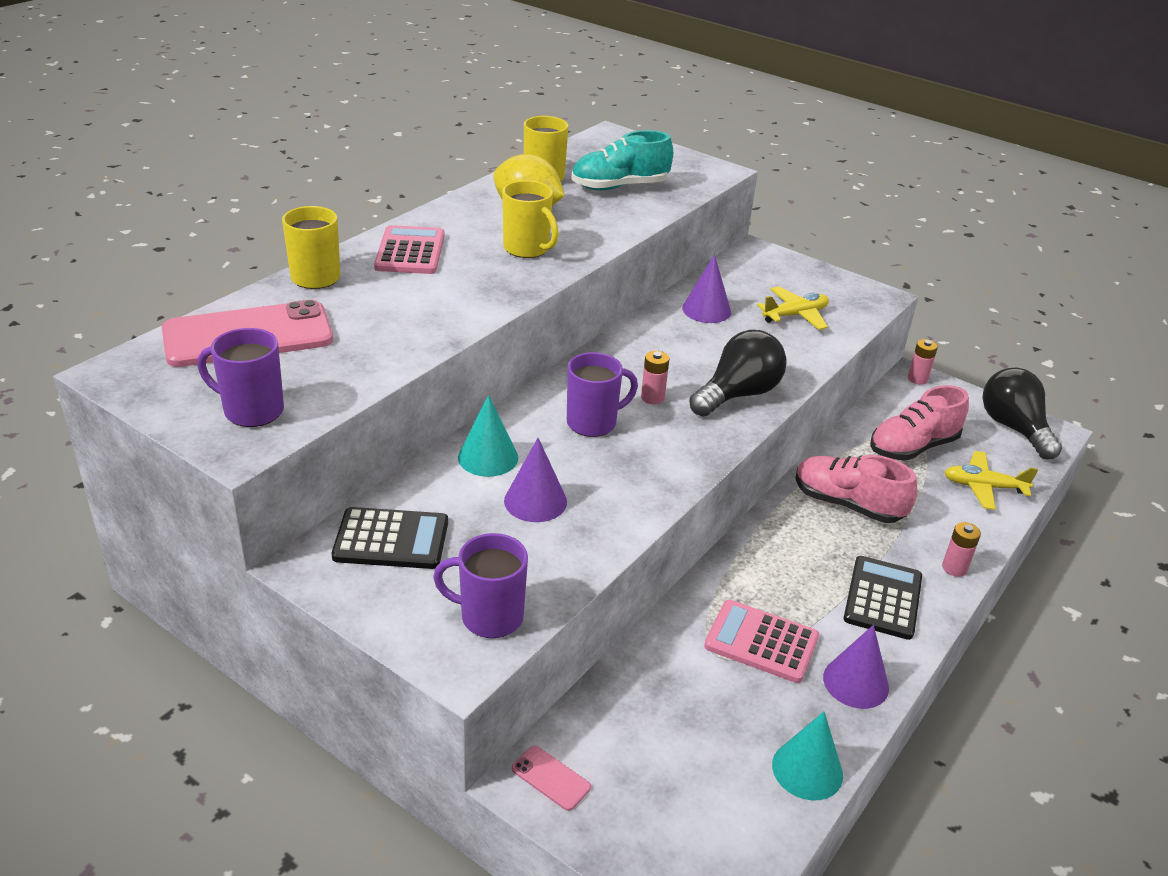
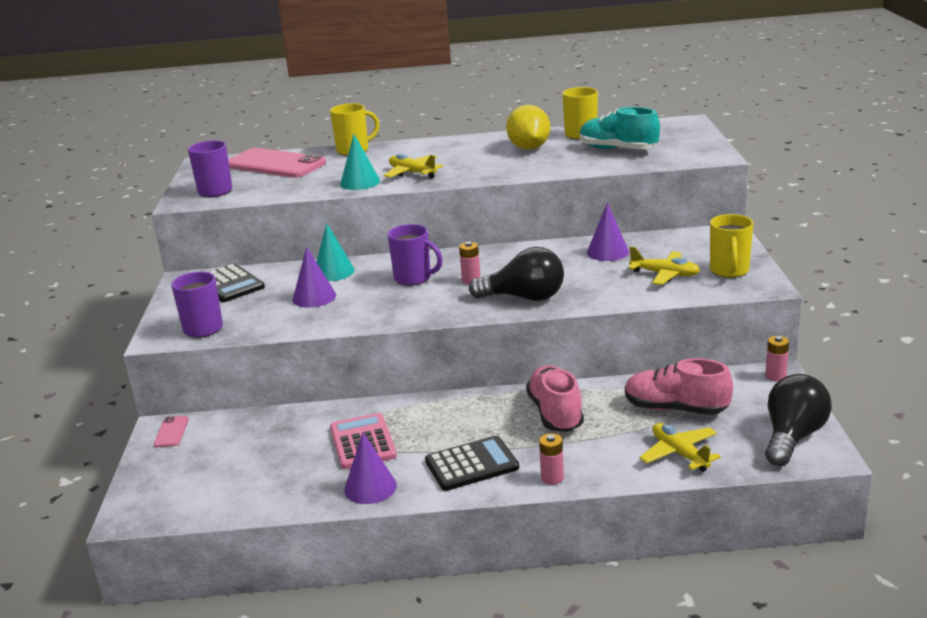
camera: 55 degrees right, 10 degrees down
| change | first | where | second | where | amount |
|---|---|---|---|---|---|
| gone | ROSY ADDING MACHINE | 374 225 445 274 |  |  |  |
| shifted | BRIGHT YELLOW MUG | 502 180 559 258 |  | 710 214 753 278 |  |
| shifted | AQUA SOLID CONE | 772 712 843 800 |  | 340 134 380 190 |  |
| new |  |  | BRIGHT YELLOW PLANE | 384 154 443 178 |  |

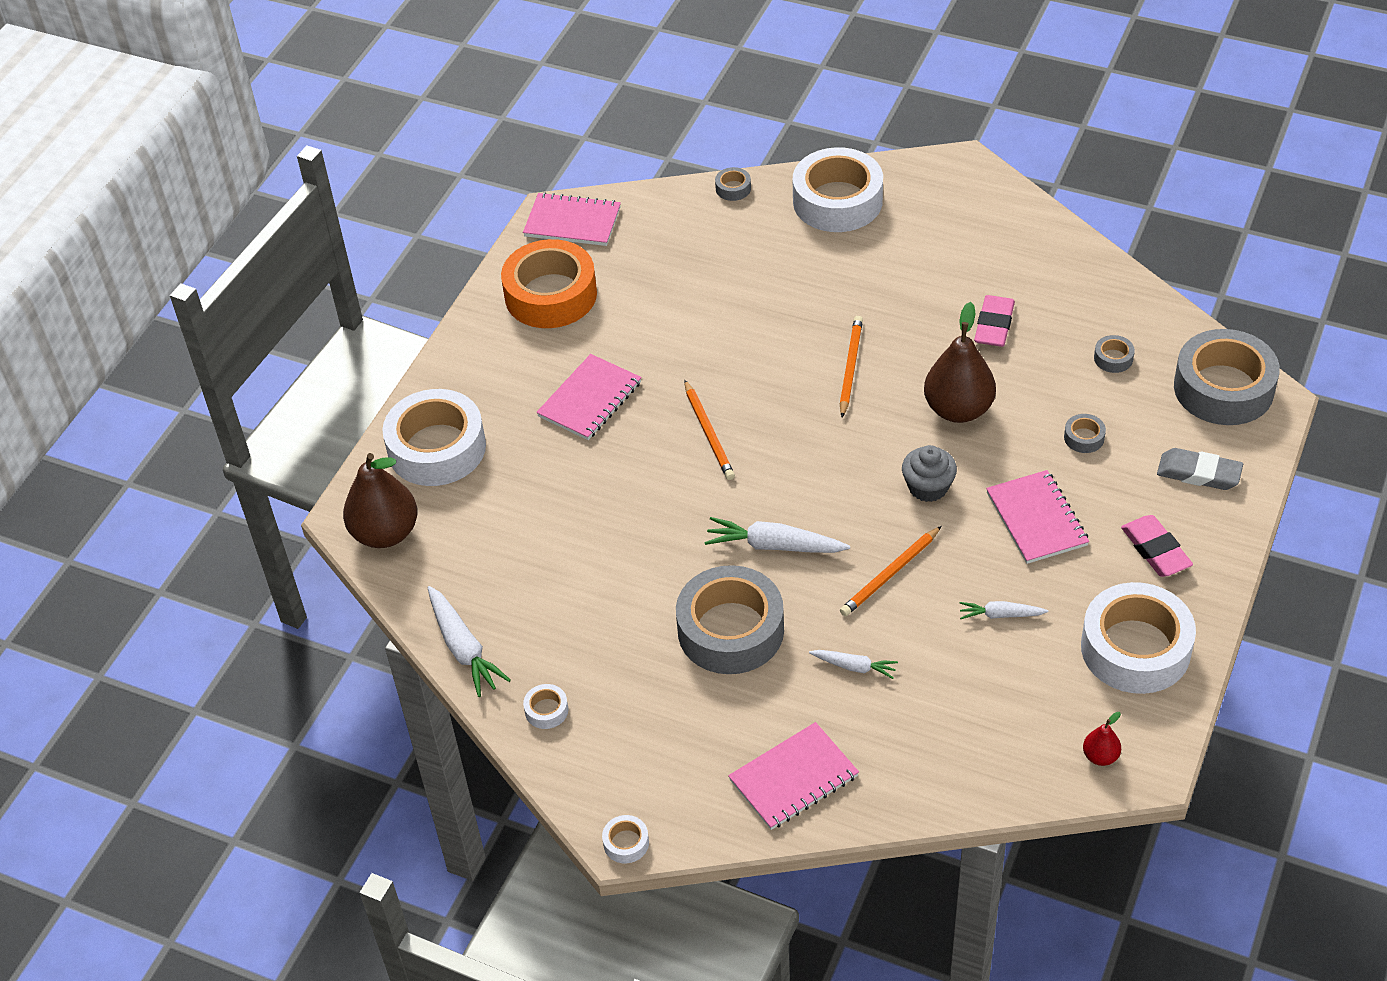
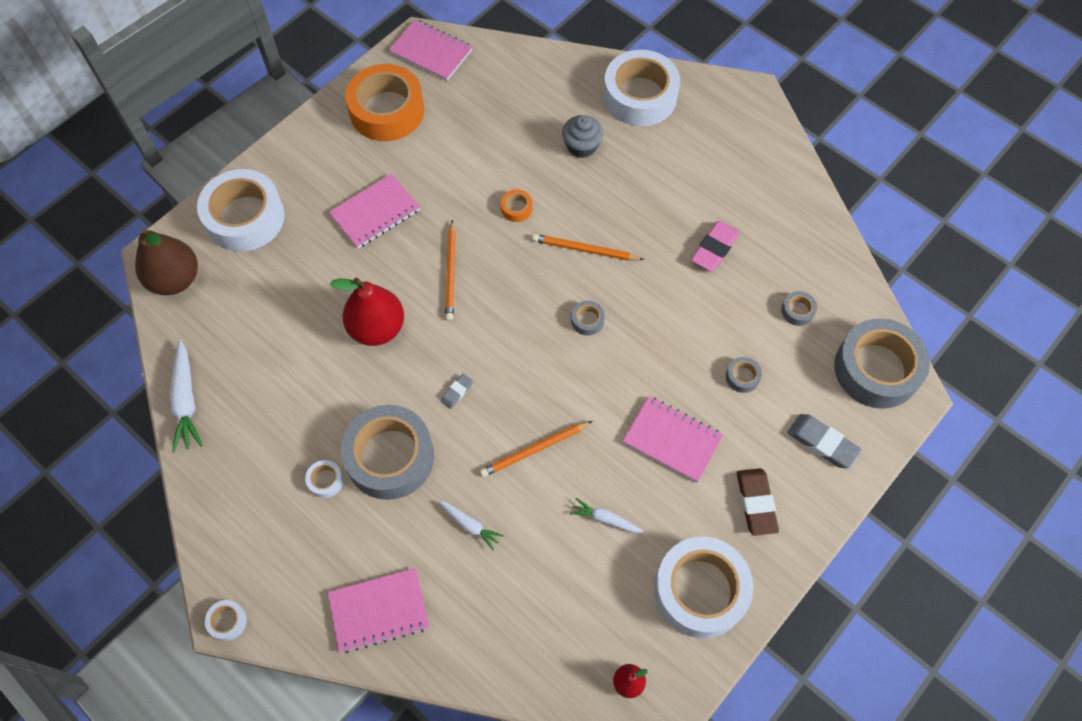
camera: 15 degrees right, 15 degrees up
| change | first | where | second | where | amount |
|---|---|---|---|---|---|
| shifted | PURE WHITE ROLL OF TAPE | 523 684 568 729 |  | 305 460 344 498 |  |
| swapped | PURE WHITE ROOT VEGETABLE | 704 517 850 553 | GRAY GUM ERASER | 441 374 473 409 |  |
| shifted | GRAY ROLL OF TAPE | 715 167 751 201 |  | 571 301 605 336 |  |
| rotated | ORANGE-COLOURED WOODEN PENCIL | 840 316 863 418 |  | 532 234 644 261 | 105 degrees counterclockwise |
| shifted | GRAY MUFFIN | 902 445 957 502 |  | 562 115 603 158 |  |
| gone | RUSSET TOY PEAR | 924 302 996 423 |  |  |  |
| rotated | ROSY NOTEBOOK | 986 470 1089 564 |  | 622 396 723 483 | 60 degrees counterclockwise |
| repainted | ROSY GUM ERASER | 1121 515 1193 577 | RUSSET GUM ERASER | 737 468 779 536 |  |
| new |  |  | SCARLET TOY PEAR | 330 278 404 346 |  |
| new |  |  | ORANGE-COLOURED ROLL OF TAPE | 501 189 532 222 |  |

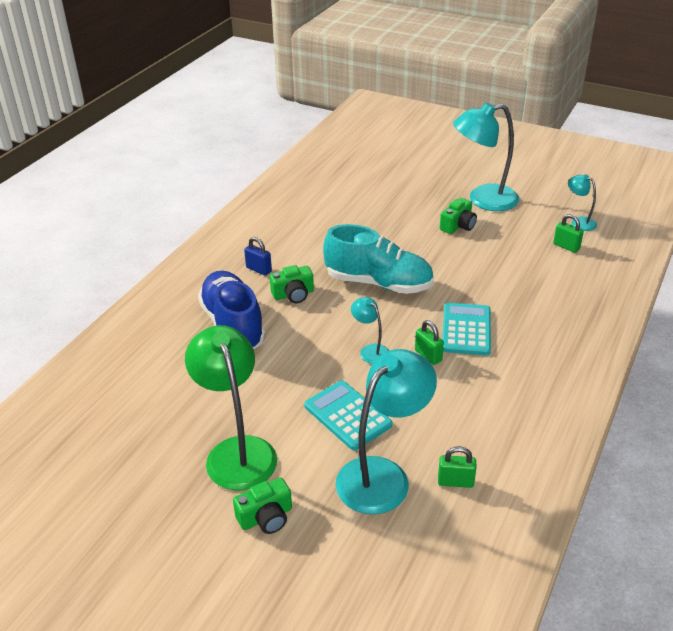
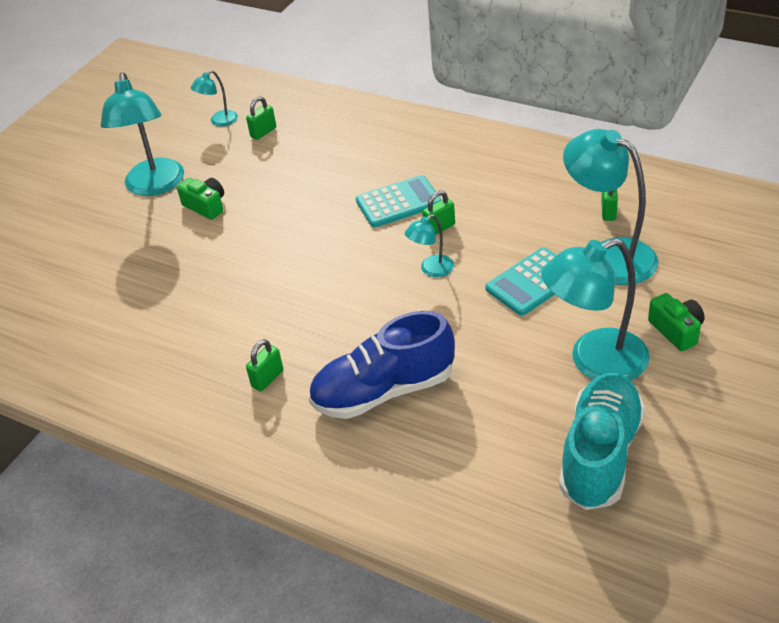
camera: 85 degrees left, 5 degrees up
| change | first | where | second | where | amount |
|---|---|---|---|---|---|
| repainted | LEAF-GREEN READING LAMP | 185 325 277 490 | AQUA READING LAMP | 541 238 650 381 |  |
| repainted | COBALT PADLOCK | 244 237 272 276 | LEAF-GREEN PADLOCK | 246 339 283 391 |  |
| gone | LEAF-GREEN PHOTO CAMERA | 270 265 314 303 |  |  |  |
| shifted | AQUA SNEAKER | 323 224 434 294 |  | 559 373 645 510 |  |
| rotated | AQUA ADDING MACHINE | 442 303 491 355 |  | 356 175 441 227 | 150 degrees clockwise |

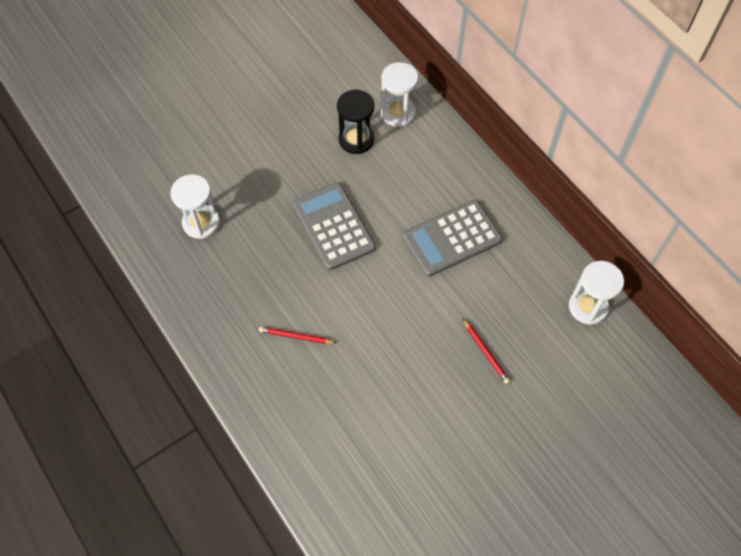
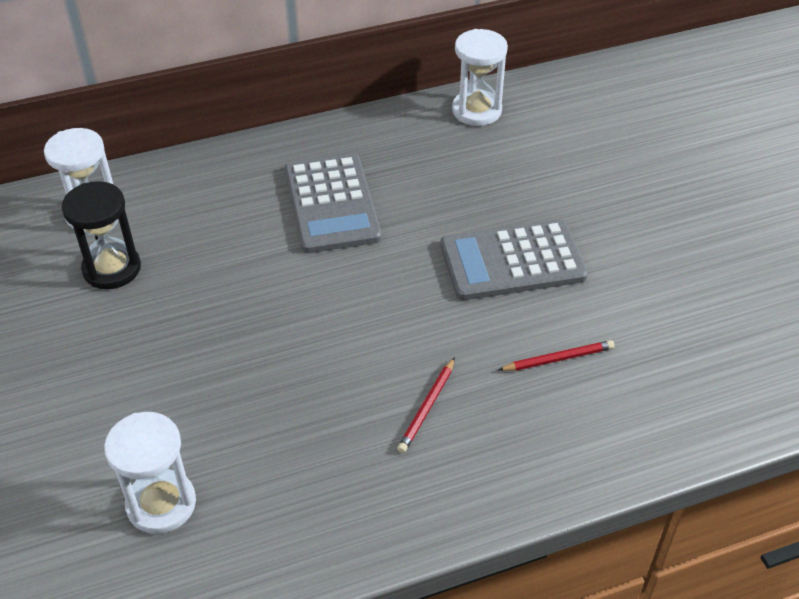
camera: 75 degrees left, 15 degrees down
| change | first | where | second | where | amount |
|---|---|---|---|---|---|
| shifted | GRAY ADDING MACHINE | 293 182 376 270 |  | 440 220 588 300 |  |
| shifted | SCARLET WOODEN PENCIL | 463 319 510 384 |  | 498 340 615 371 |  |

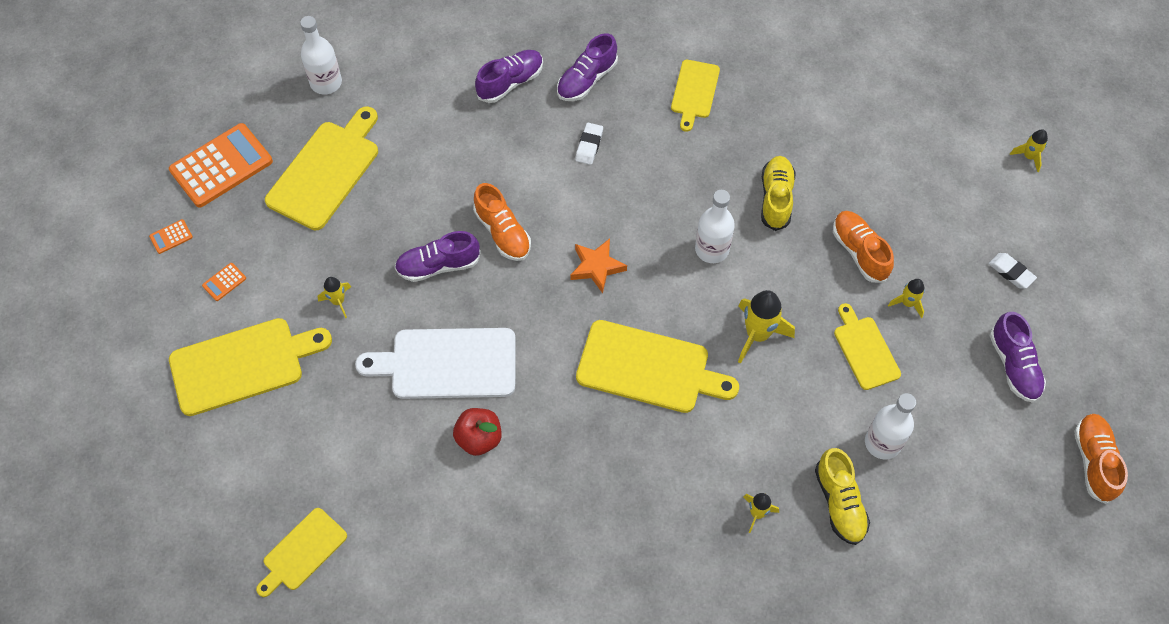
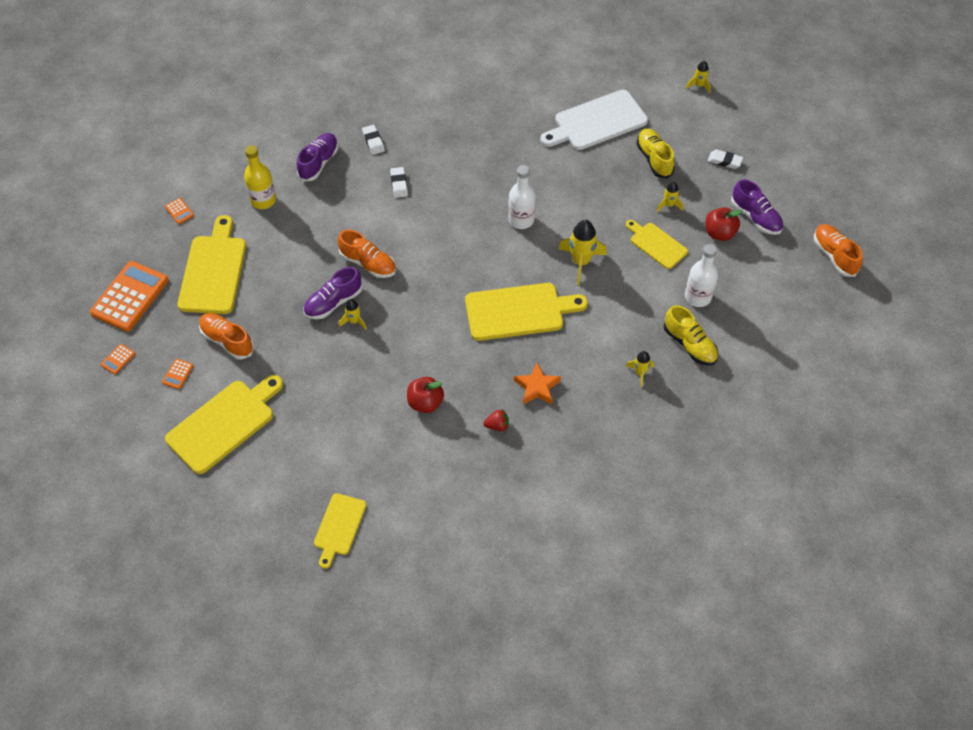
camera: 25 degrees left, 5 degrees down
| change | first | where | second | where | amount |
|---|---|---|---|---|---|
| swapped | PURE WHITE BOTTLE | 300 16 342 95 | ORANGE-COLOURED ADDING MACHINE | 165 198 194 224 |  |
| shifted | BRIGHT YELLOW ROCKET | 318 277 351 318 |  | 339 299 367 330 |  |
| shifted | PURE WHITE BREAD BOARD | 355 328 516 399 |  | 540 90 648 150 |  |
| swapped | PURPLE SNEAKER | 557 33 618 101 | PURE WHITE GUM ERASER | 362 125 385 155 |  |
| shifted | ORANGE-COLOURED FIVE-POINTED STAR | 570 238 627 293 |  | 514 362 561 405 |  |
| gone | BRIGHT YELLOW BREAD BOARD | 671 60 720 132 |  |  |  |
| shifted | BRIGHT YELLOW SNEAKER | 761 156 796 231 |  | 636 129 675 178 |  |
| shifted | ORANGE-COLOURED SNEAKER | 833 211 894 283 |  | 199 313 254 359 |  |
| new |  |  | BRIGHT YELLOW BOTTLE | 244 145 276 209 |  |
| new |  |  | SCARLET STRAWBERRY | 483 410 509 431 |  |
| new |  |  | SCARLET APPLE | 706 207 743 241 |  |

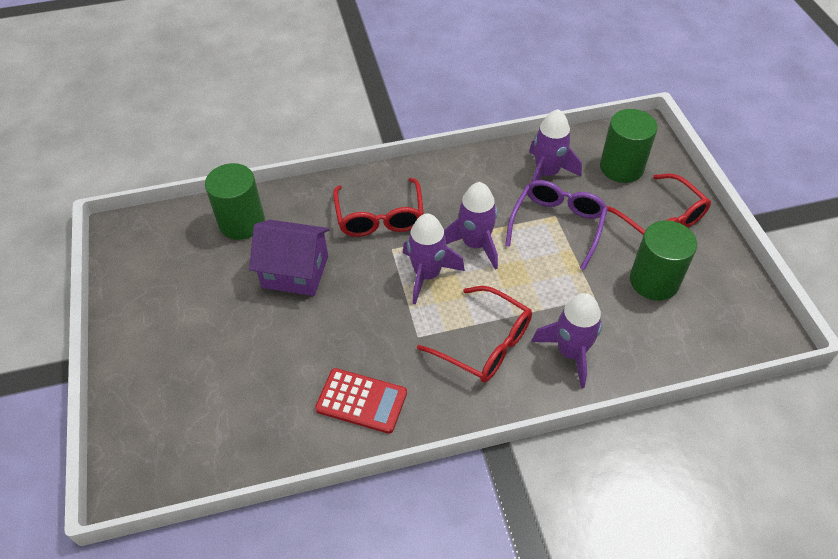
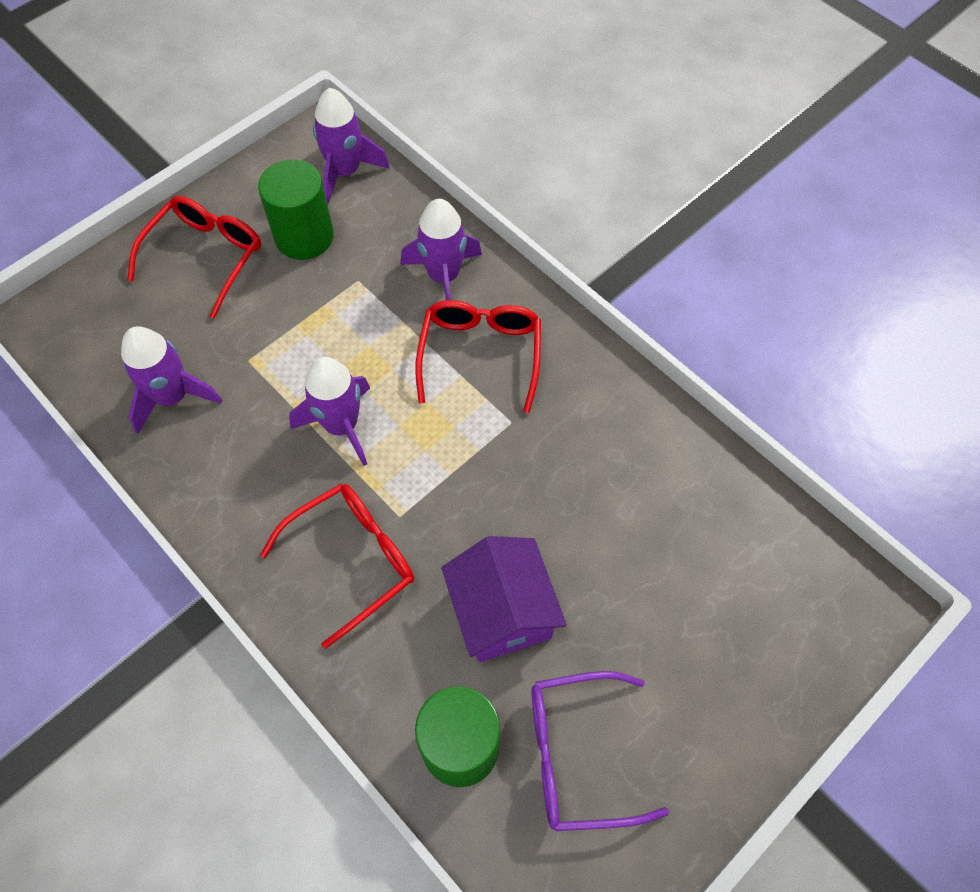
camera: 120 degrees left, 10 degrees up
| change | first | where | second | where | amount |
|---|---|---|---|---|---|
| gone | SCARLET ADDING MACHINE | 315 368 407 434 |  |  |  |
| shifted | PURPLE ROCKET | 403 213 465 304 |  | 313 88 390 204 |  |
| shifted | PURPLE SPECTACLES | 505 180 608 270 |  | 531 671 669 831 |  |
| gone | LEAF-GREEN SOLID CYLINDER | 600 109 658 183 |  |  |  |

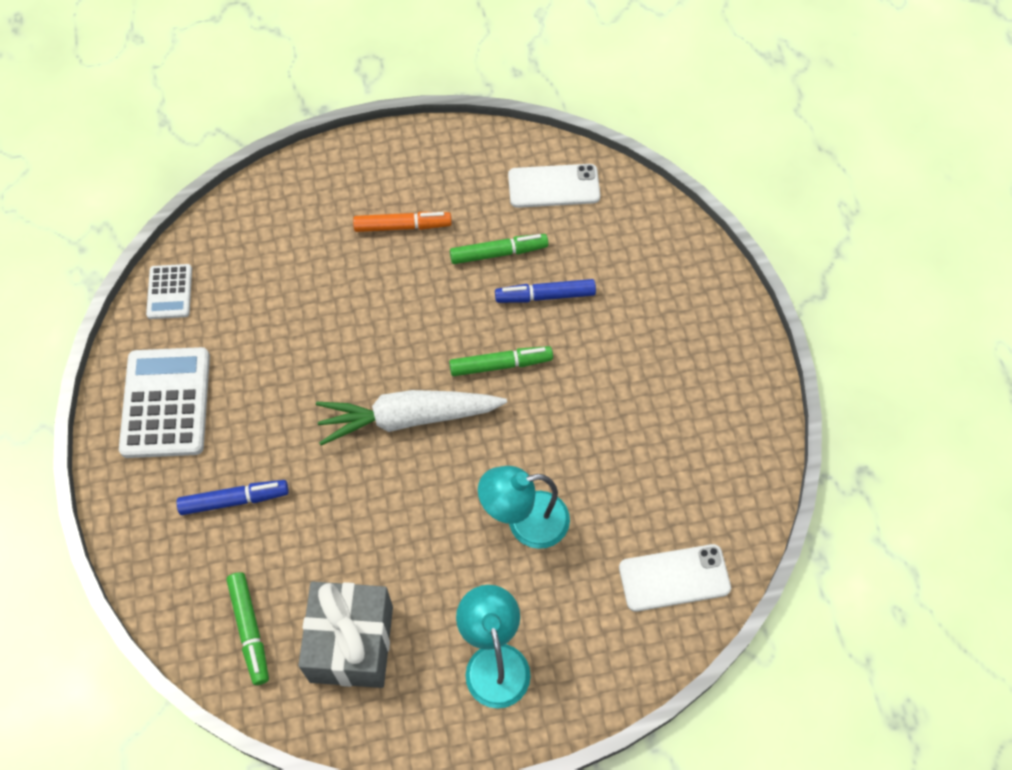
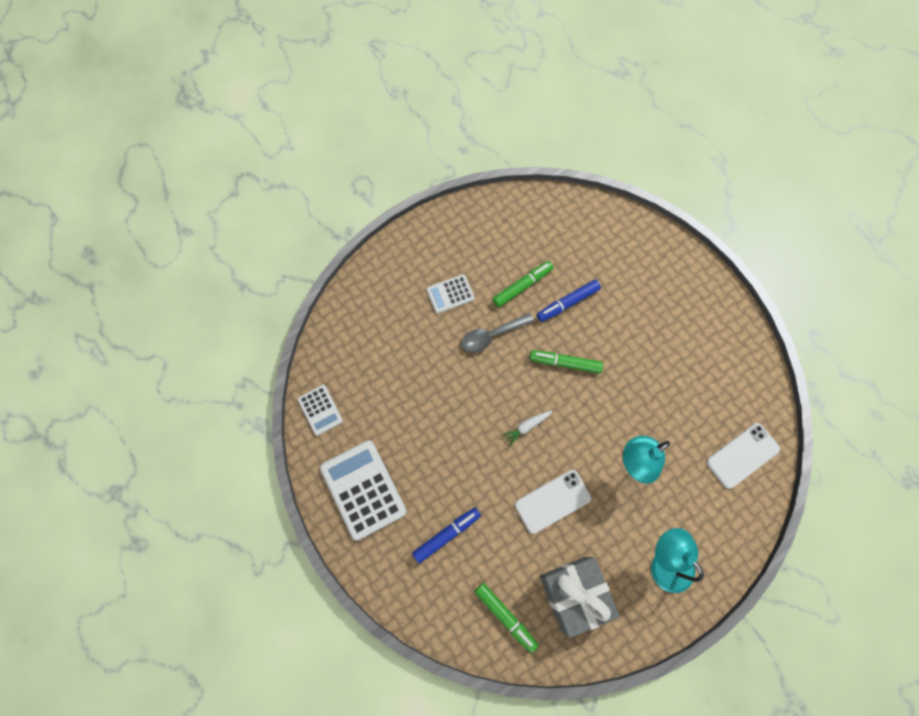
camera: 25 degrees left, 10 degrees up
| change | first | where | second | where | amount |
|---|---|---|---|---|---|
| scaled | PURE WHITE ROOT VEGETABLE | 316 390 507 445 |  | 502 410 552 446 | x0.42 |
| swapped | ORANGE-COLOURED MARKER PEN | 353 212 452 232 | PURE WHITE ADDING MACHINE | 426 274 474 314 |  |
| rotated | LEAF-GREEN MARKER PEN | 449 346 553 376 |  | 529 350 603 373 | 135 degrees counterclockwise |
| shifted | PURE WHITE MOBILE PHONE | 508 164 600 208 |  | 515 470 591 534 |  |
| new |  |  | GRAY SPOON | 461 313 534 353 |  |

